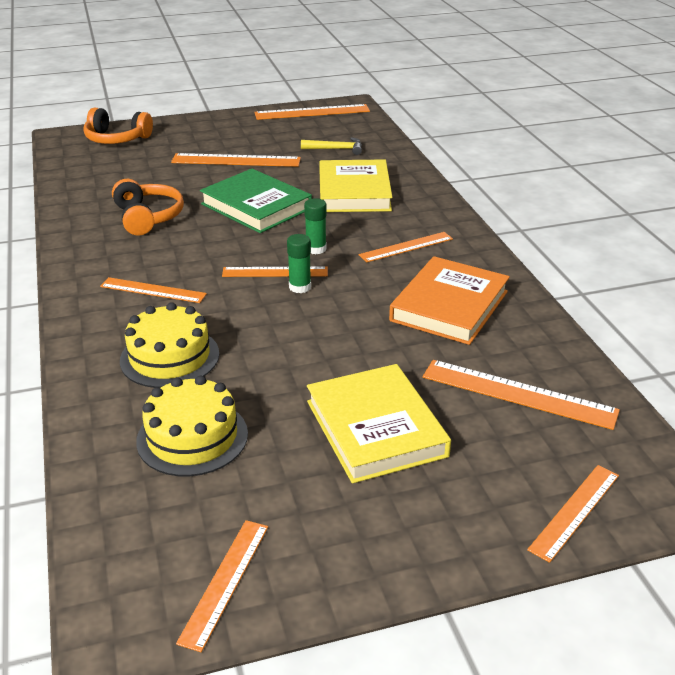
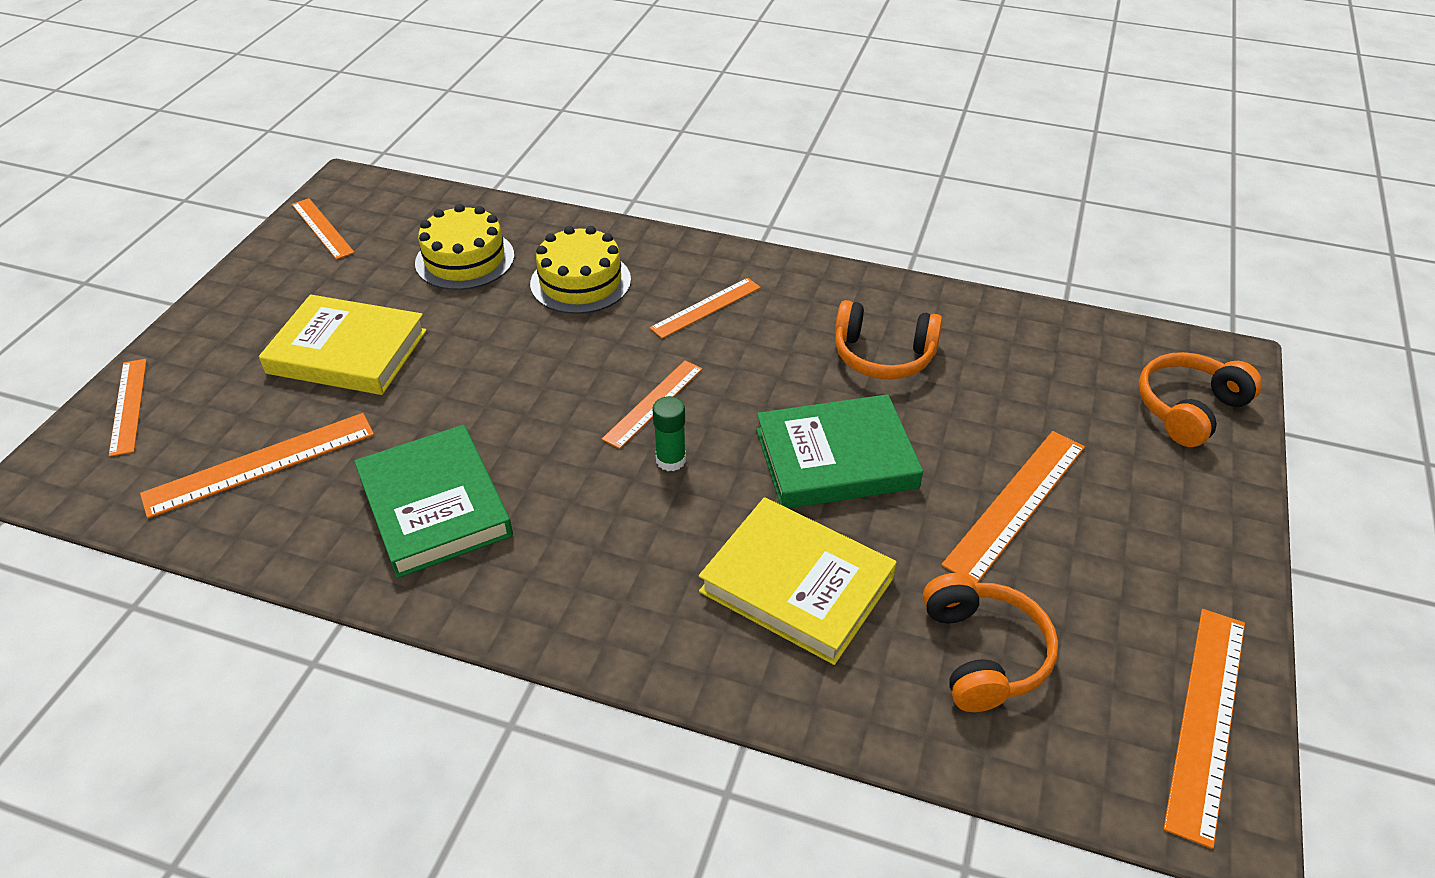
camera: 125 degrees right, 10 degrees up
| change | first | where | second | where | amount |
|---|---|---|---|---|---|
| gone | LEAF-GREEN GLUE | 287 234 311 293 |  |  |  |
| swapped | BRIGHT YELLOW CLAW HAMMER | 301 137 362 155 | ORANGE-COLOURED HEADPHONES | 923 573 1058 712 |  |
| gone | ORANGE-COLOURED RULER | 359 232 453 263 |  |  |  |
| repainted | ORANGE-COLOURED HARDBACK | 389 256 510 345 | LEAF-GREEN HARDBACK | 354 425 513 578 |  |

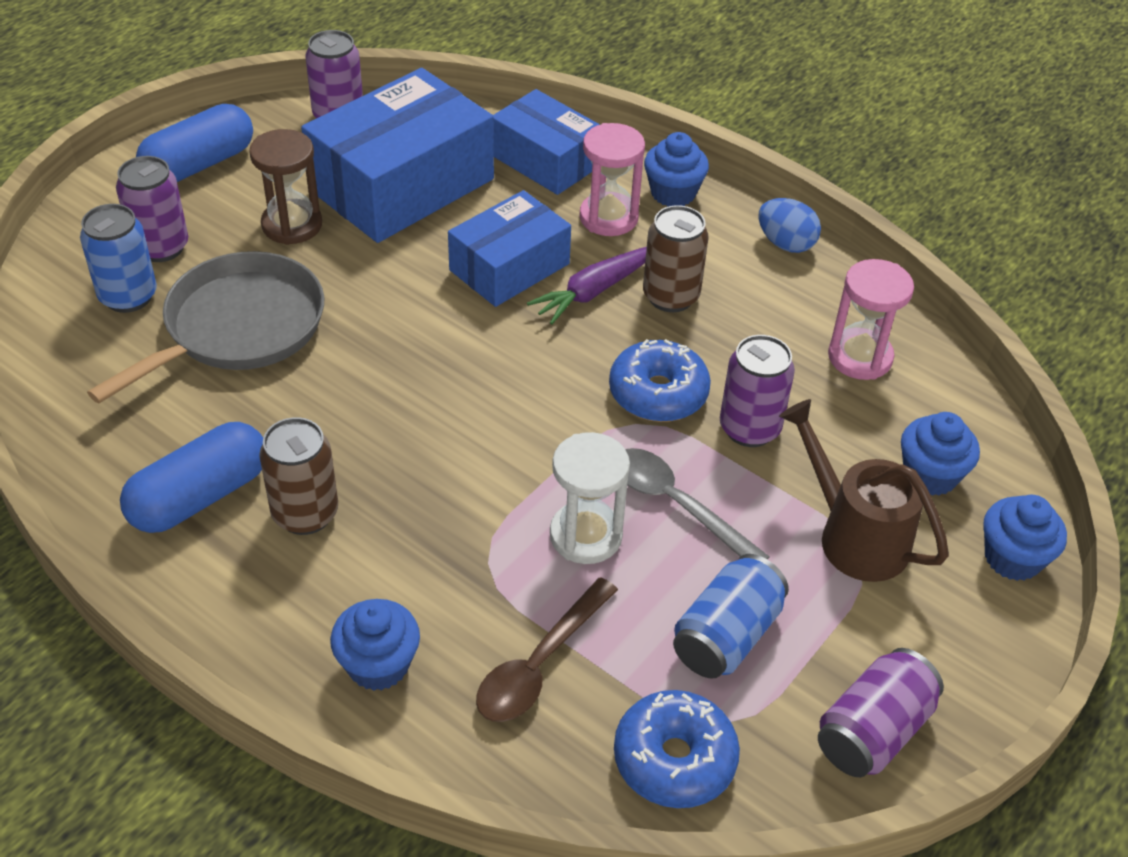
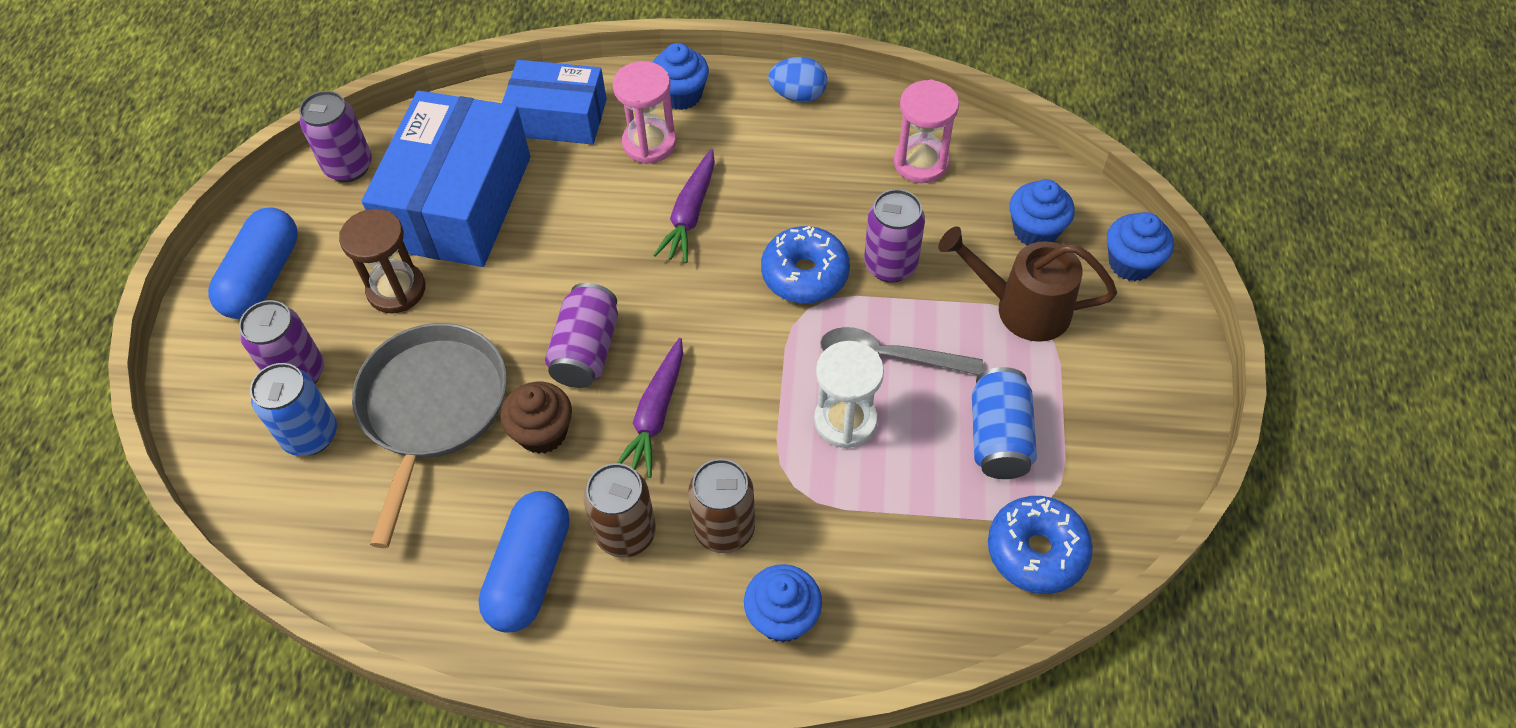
camera: 30 degrees left, 10 degrees up
| change | first | where | second | where | amount |
|---|---|---|---|---|---|
| gone | COBALT PACKAGE | 448 190 571 307 |  |  |  |
| gone | RUSSET SPOON | 476 577 618 722 |  |  |  |
| shifted | RUSSET TIN | 643 205 709 312 |  | 688 459 755 553 |  |
| shifted | PURPLE TIN | 818 648 944 777 |  | 545 283 618 388 |  |
| new |  |  | RUSSET MUFFIN | 500 382 572 454 |  |
| new |  |  | PURPLE ROOT VEGETABLE | 617 338 683 478 |  |

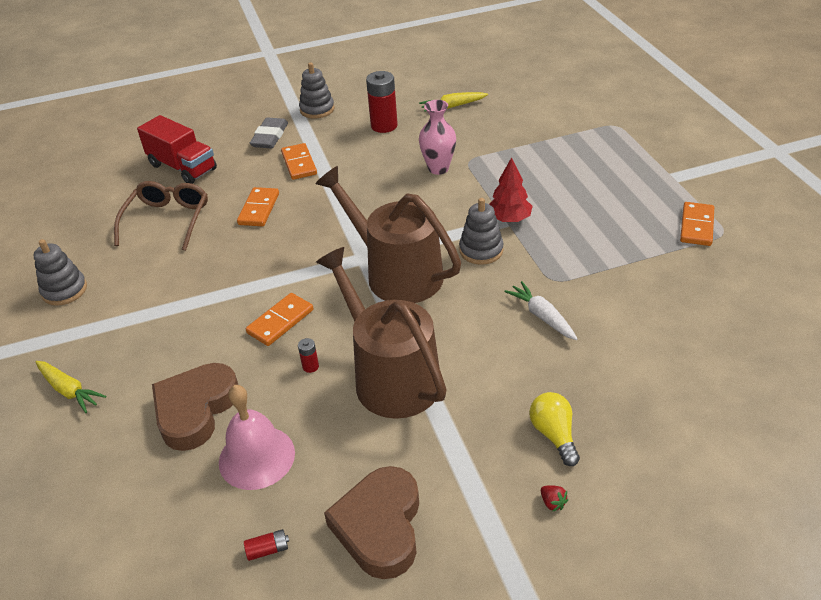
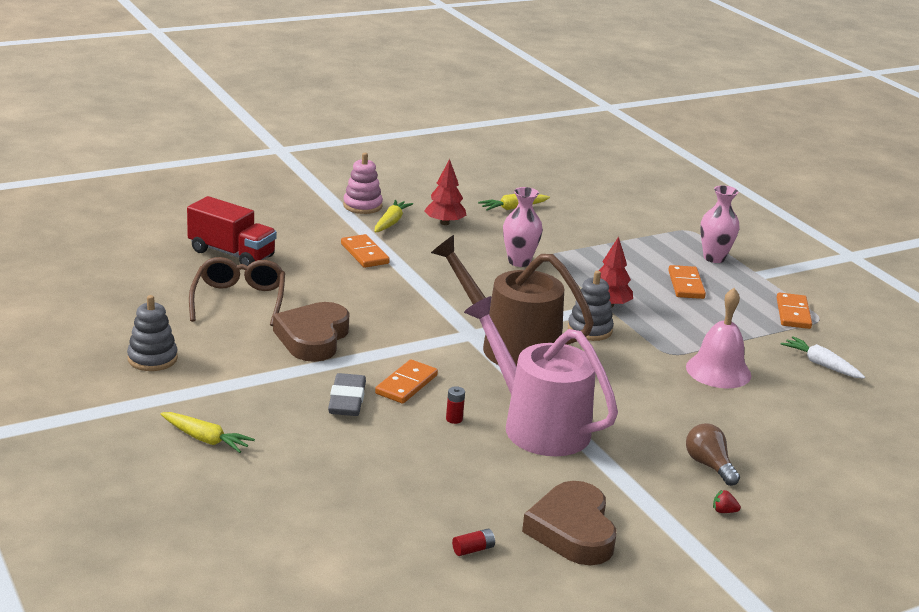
camera: 15 degrees left, 15 degrees down
| change | first | where | second | where | amount |
|---|---|---|---|---|---|
| shifted | RUSSET HEART | 152 363 238 451 |  | 273 302 350 362 |  |
| shifted | ROSY SCHOOL BELL | 219 385 295 490 |  | 686 288 751 388 |  |
| shifted | ORANGE-COLOURED DOMINO | 237 187 279 226 |  | 668 265 706 299 |  |
| shifted | GRAY GUM ERASER | 250 117 288 148 |  | 328 373 366 416 |  |
| repainted | GRAY STACKING TOY | 299 62 335 119 | ROSY STACKING TOY | 343 153 383 214 |  |
| repainted | RUSSET WATERING CAN | 316 247 447 419 | ROSY WATERING CAN | 464 296 618 456 |  |
| swapped | SCARLET AA BATTERY | 366 71 398 133 | SCARLET FIR TREE | 424 159 467 225 |  |
| shifted | PURE WHITE ROOT VEGETABLE | 504 281 578 340 |  | 781 336 865 379 |  |
| repainted | BRIGHT YELLOW LIGHT BULB | 529 392 580 466 | RUSSET LIGHT BULB | 686 423 740 486 |  |
| rotated | SCARLET STRAWBERRY | 541 485 568 512 |  | 713 490 741 513 | 150 degrees clockwise |
| new |  |  | BRIGHT YELLOW ROOT VEGETABLE | 375 200 413 233 |  |
| new |  |  | ROSY VASE | 700 185 740 263 |  |

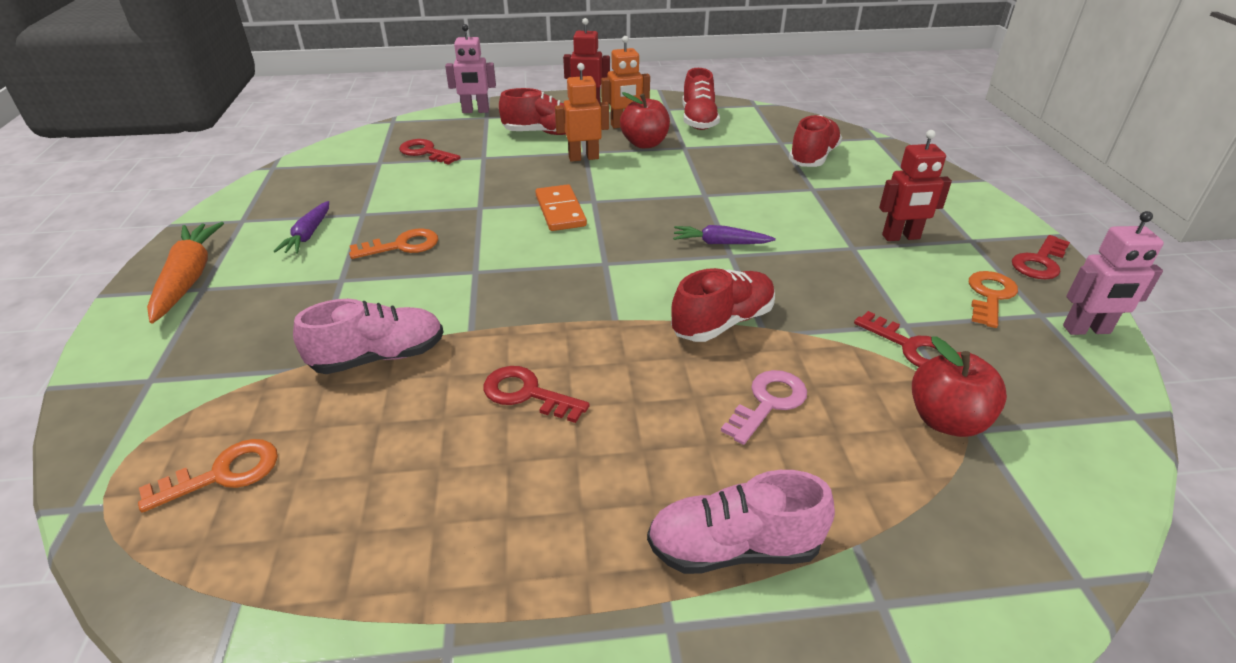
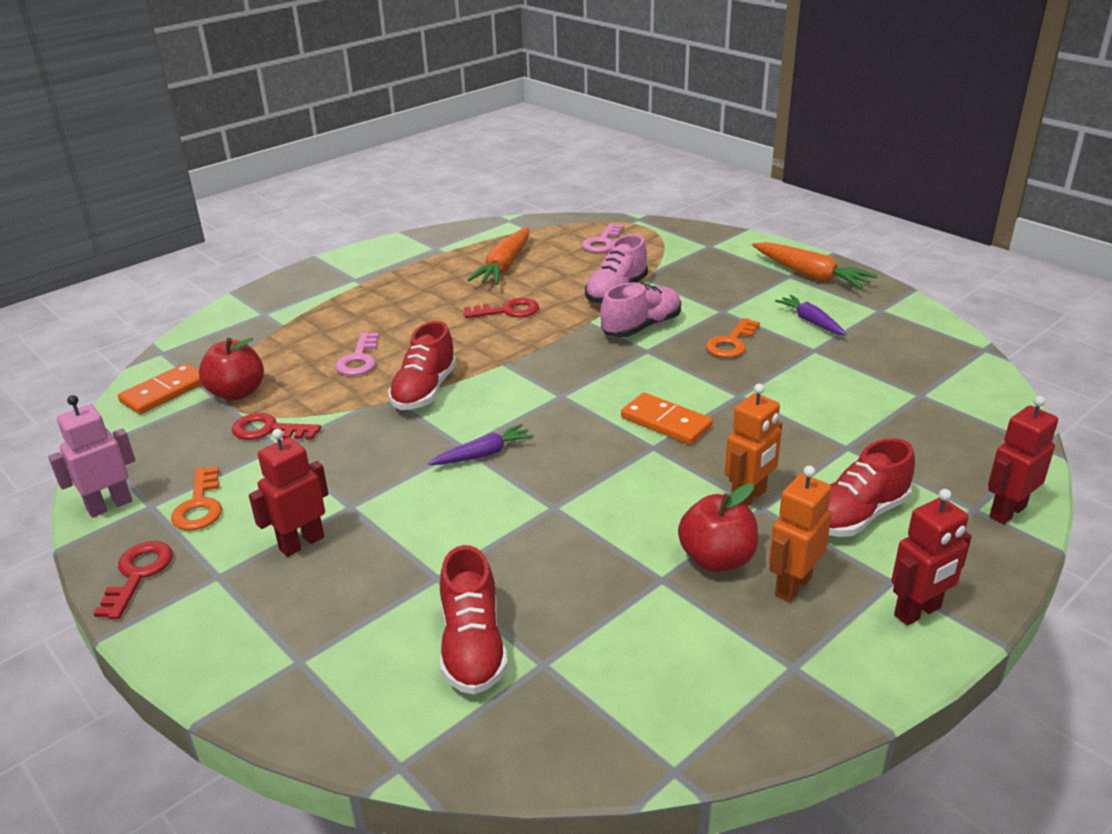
camera: 145 degrees right, 5 degrees down
| change | first | where | second | where | amount |
|---|---|---|---|---|---|
| repainted | ORANGE-COLOURED DOOR KEY | 138 439 278 513 | ROSY DOOR KEY | 582 223 624 253 |  |
| gone | SCARLET DOOR KEY | 399 139 460 165 |  |  |  |
| repainted | ROSY TOY ROBOT | 445 24 496 113 | SCARLET TOY ROBOT | 988 396 1058 524 |  |
| shifted | ROSY SNEAKER | 647 470 835 574 |  | 600 282 681 337 |  |
| gone | SCARLET SNEAKER | 682 68 720 130 |  |  |  |
| new |  |  | ORANGE-COLOURED DOMINO | 118 363 202 414 |  |
| new |  |  | ORANGE-COLOURED ROOT VEGETABLE | 467 227 529 285 |  |

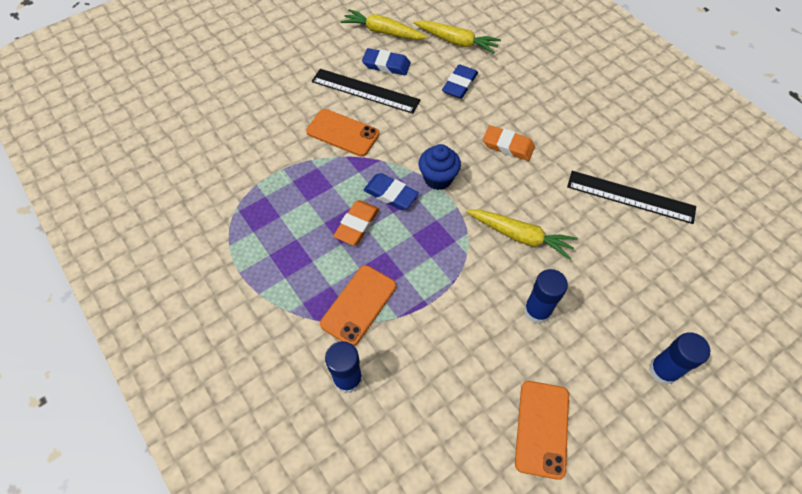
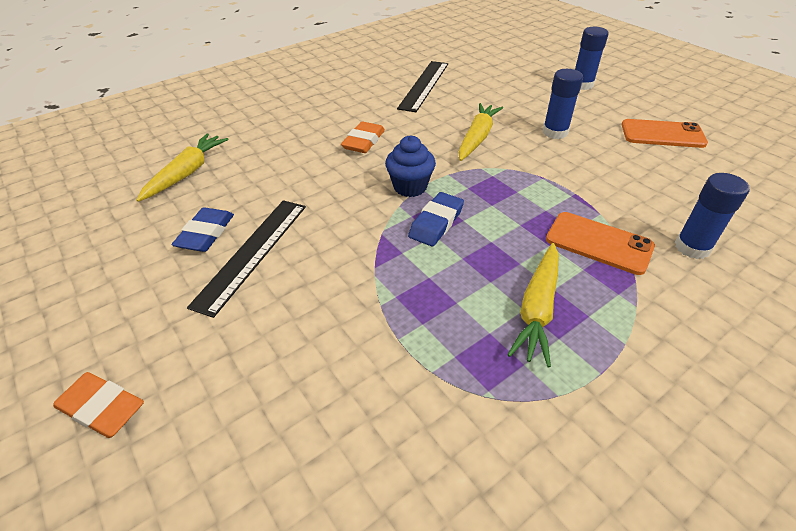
camera: 90 degrees left, 15 degrees down
| change | first | where | second | where | amount |
|---|---|---|---|---|---|
| gone | ORANGE-COLOURED MOBILE PHONE | 306 109 379 157 |  |  |  |
| shifted | ORANGE-COLOURED GUM ERASER | 333 200 379 245 |  | 53 372 144 438 |  |
| shifted | BRIGHT YELLOW ROOT VEGETABLE | 341 9 428 40 |  | 507 243 559 367 |  |
| gone | COBALT GUM ERASER | 442 64 478 98 |  |  |  |

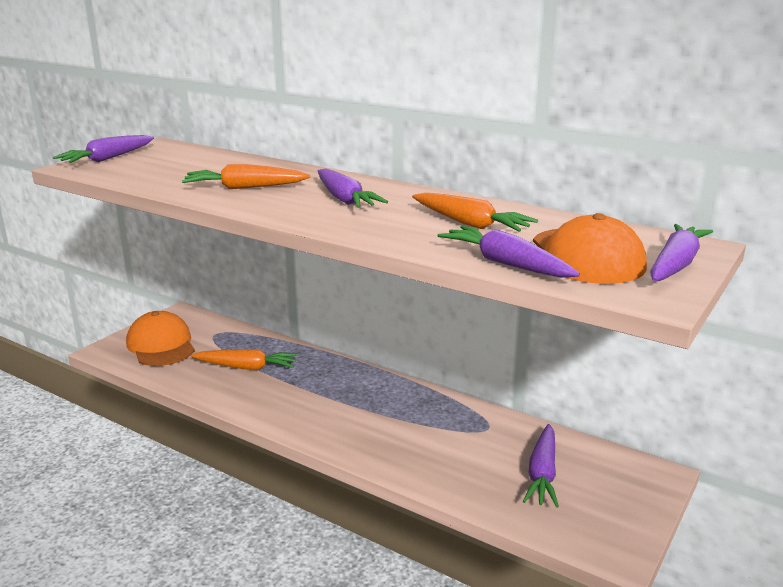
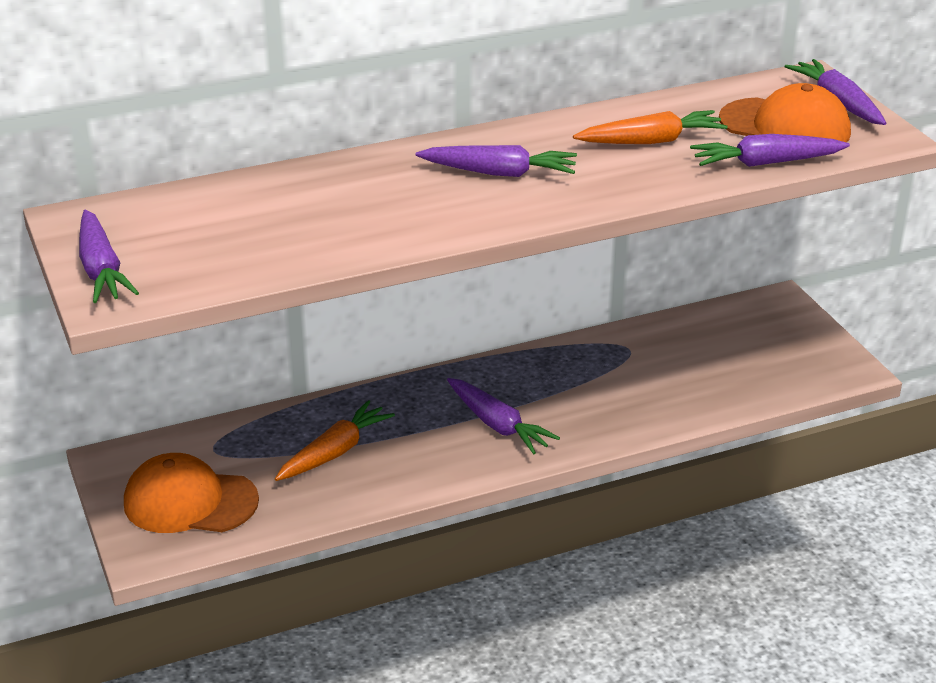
camera: 55 degrees left, 10 degrees up
| change | first | where | second | where | amount |
|---|---|---|---|---|---|
| gone | ORANGE-COLOURED ROOT VEGETABLE | 182 164 310 189 |  |  |  |
| shifted | PURPLE ROOT VEGETABLE | 523 424 559 508 |  | 447 378 560 454 |  |

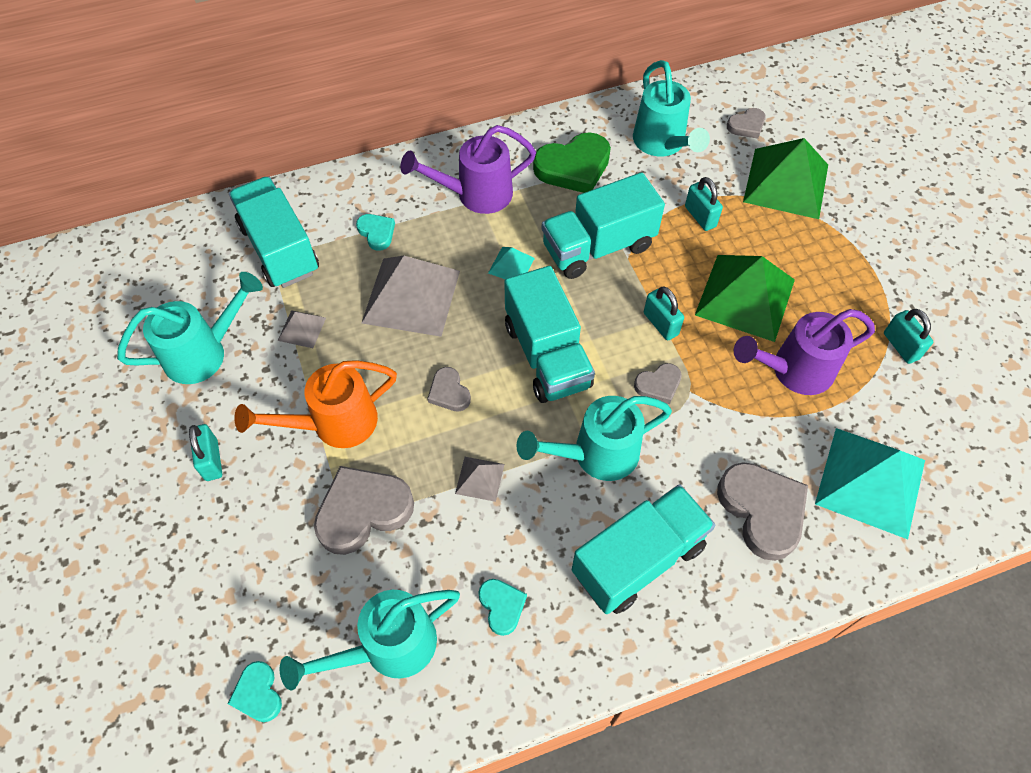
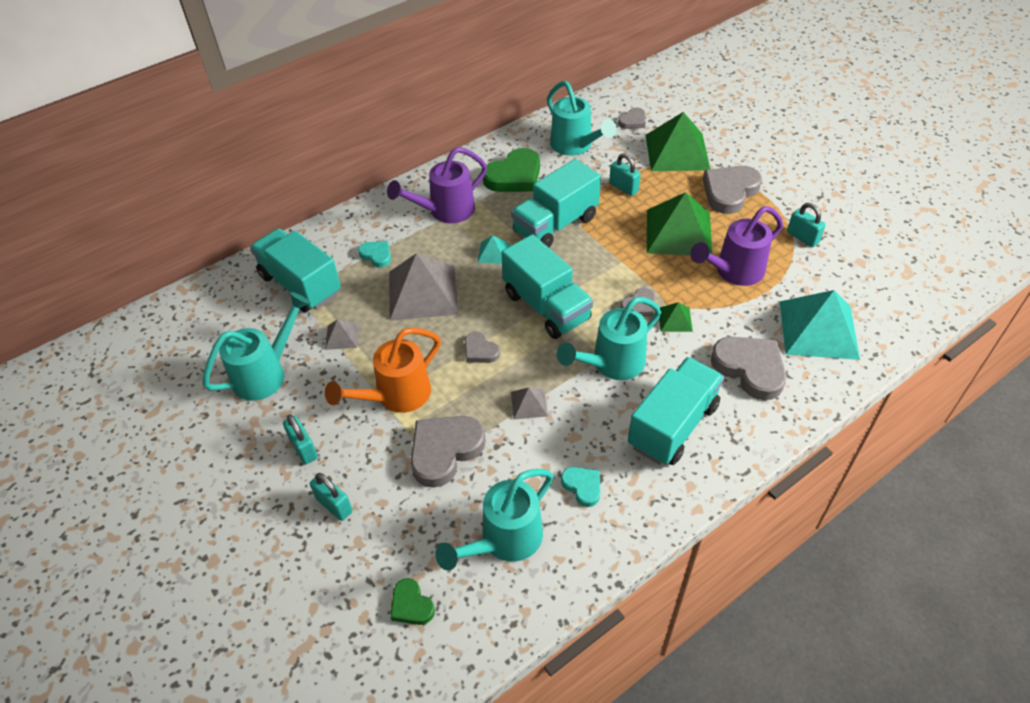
camera: 15 degrees left, 10 degrees down
| change | first | where | second | where | amount |
|---|---|---|---|---|---|
| repainted | AQUA HEART | 228 661 282 722 | LEAF-GREEN HEART | 390 578 435 625 |  |
| shifted | AQUA PADLOCK | 644 286 684 340 |  | 310 473 353 521 |  |
| new |  |  | LEAF-GREEN PYRAMID SHAPE | 659 302 693 332 |  |
| new |  |  | GRAY HEART | 703 166 762 214 |  |

